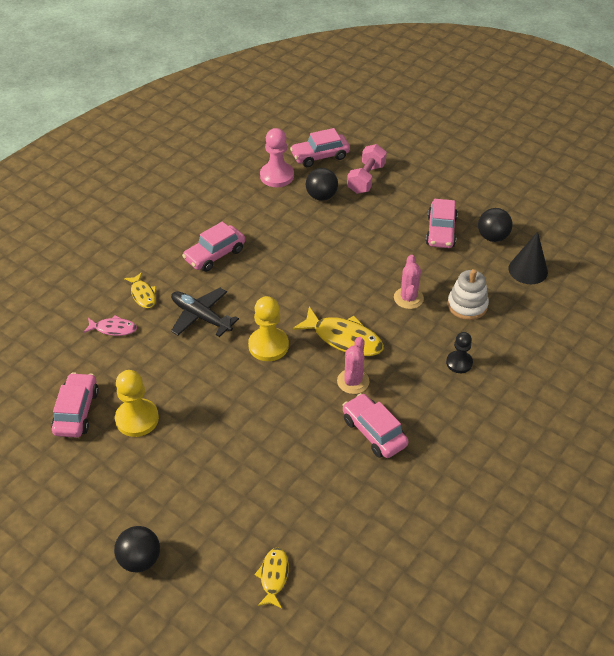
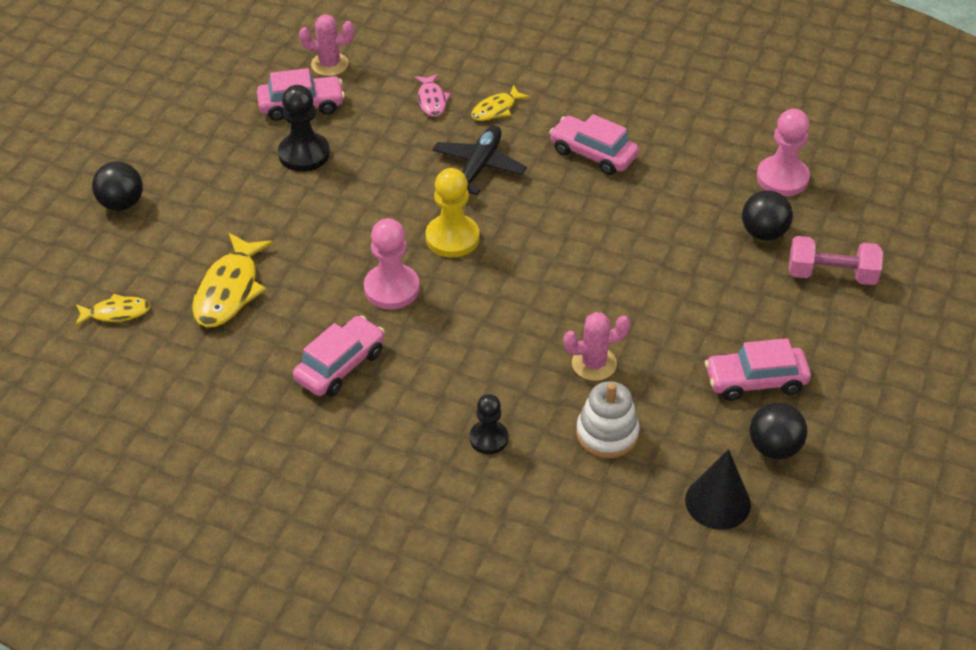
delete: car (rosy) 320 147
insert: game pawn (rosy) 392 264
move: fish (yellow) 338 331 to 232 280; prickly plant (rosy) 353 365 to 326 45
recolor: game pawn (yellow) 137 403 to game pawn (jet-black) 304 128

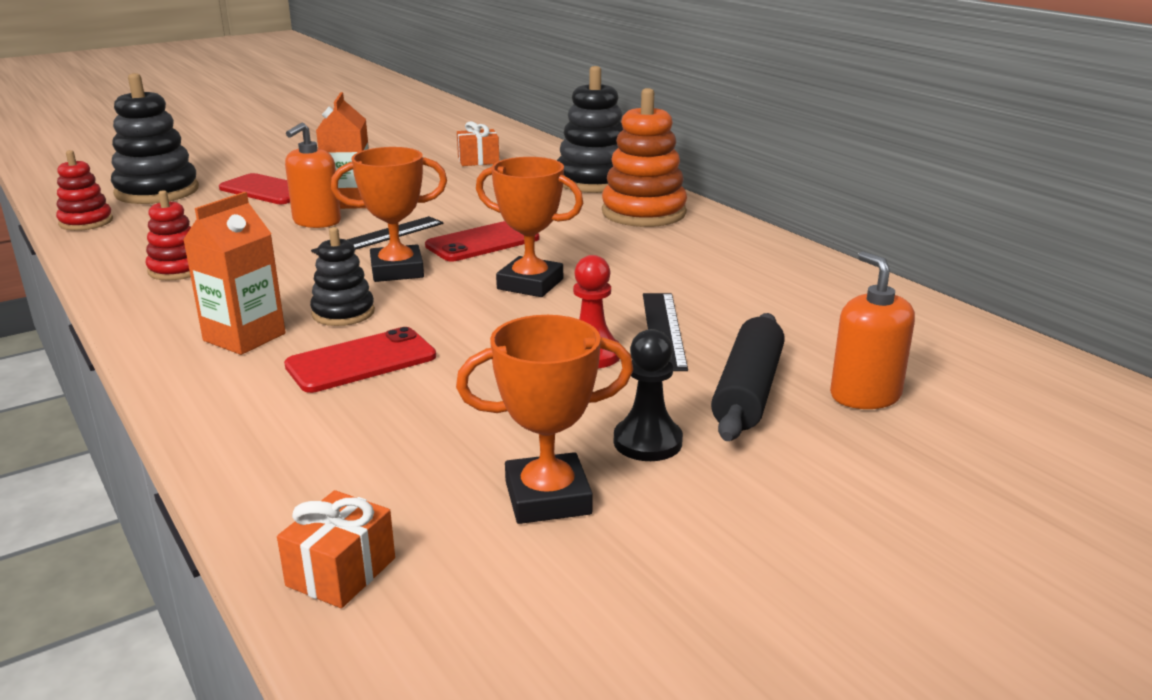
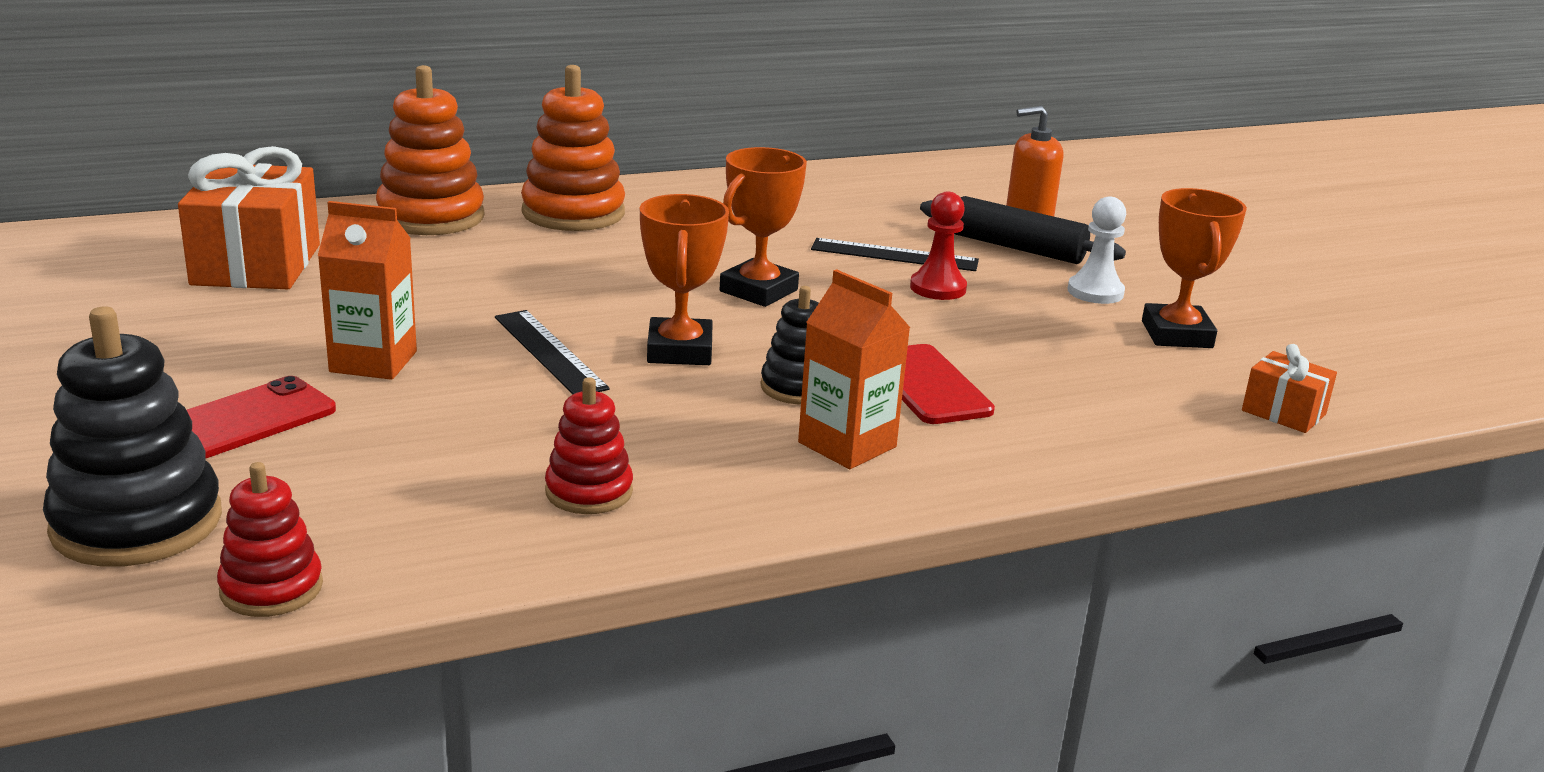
delete: soap pump (orange) 313 175; smartphone (crimson) 482 241
recolor: stacking toy (jet-black) 590 129 to stacking toy (orange) 430 150; game pawn (jet-black) 648 395 to game pawn (white) 1097 250
resize: wrapped gift (orange) 478 143 = 249 217 x1.97

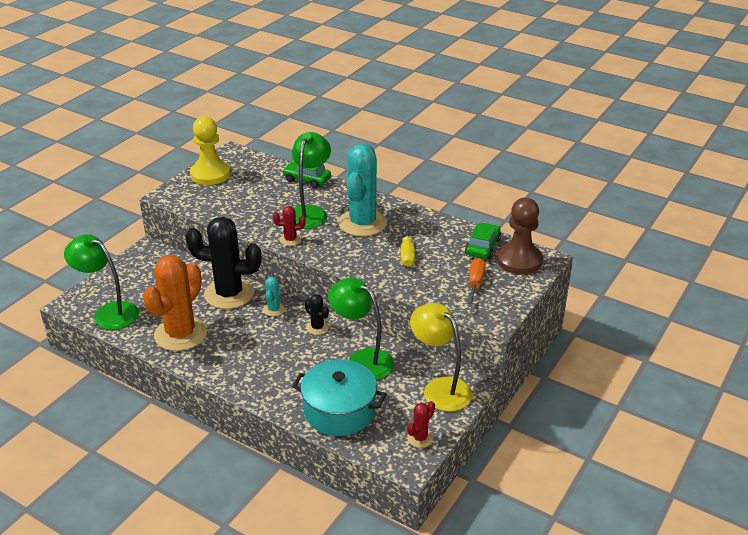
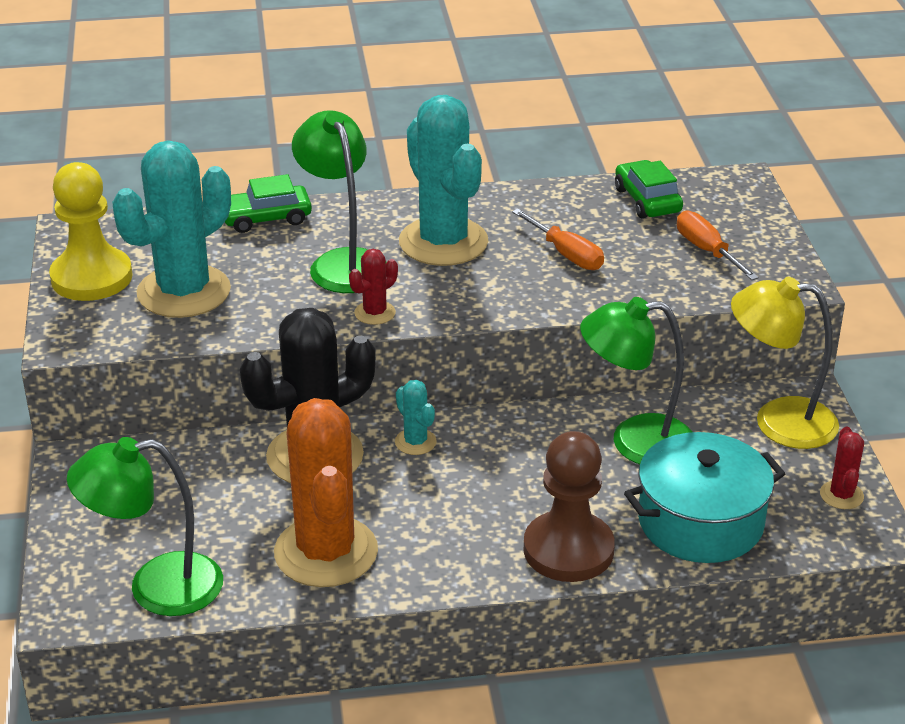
delete: prickly plant (jet-black) 316 314
insert: prickly plant (teal) 171 229
move: game pawn (brown) 520 236 to 569 506
recolor: flat screwdriver (yellow) 408 244 to flat screwdriver (orange) 558 239

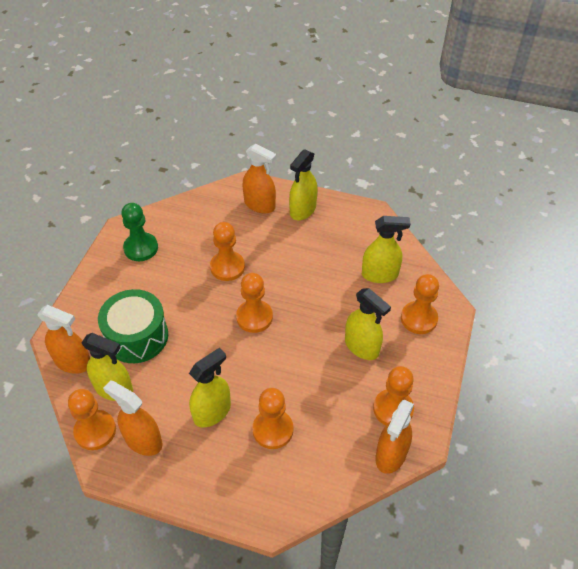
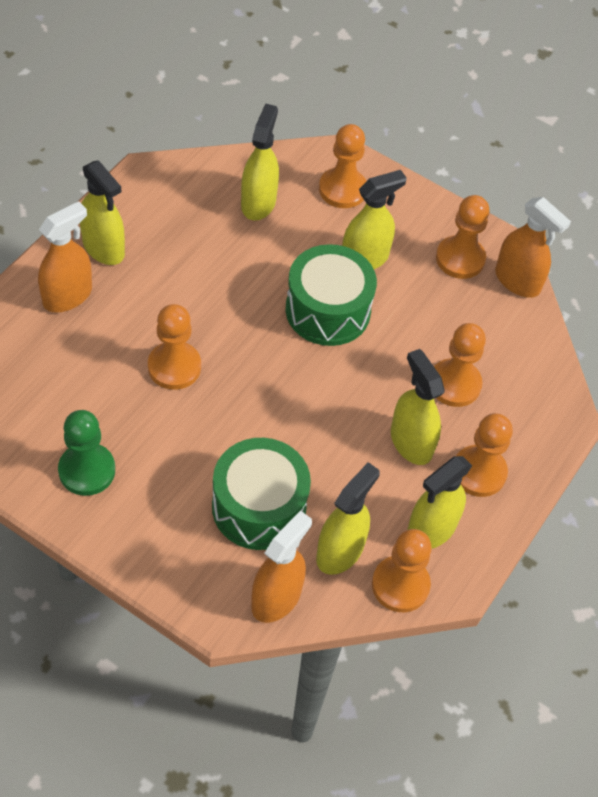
insert: drum (emerald) 331 295
move: game pawn (orange) 254 303 to 484 455
recolor: spray cleaner (orange) 133 418 to spray cleaner (yellow) 439 502

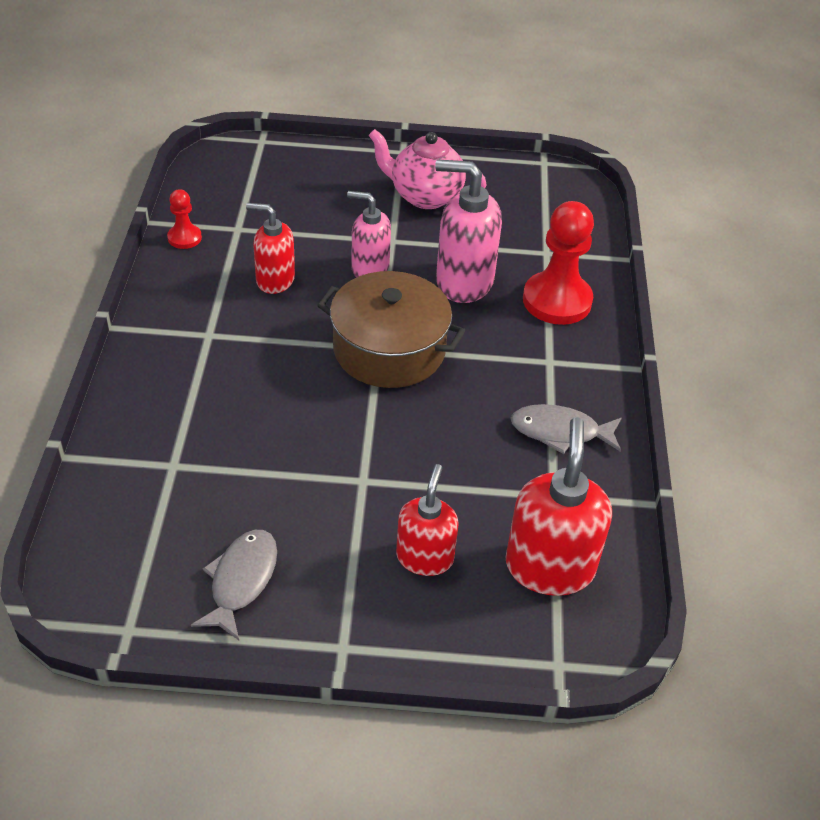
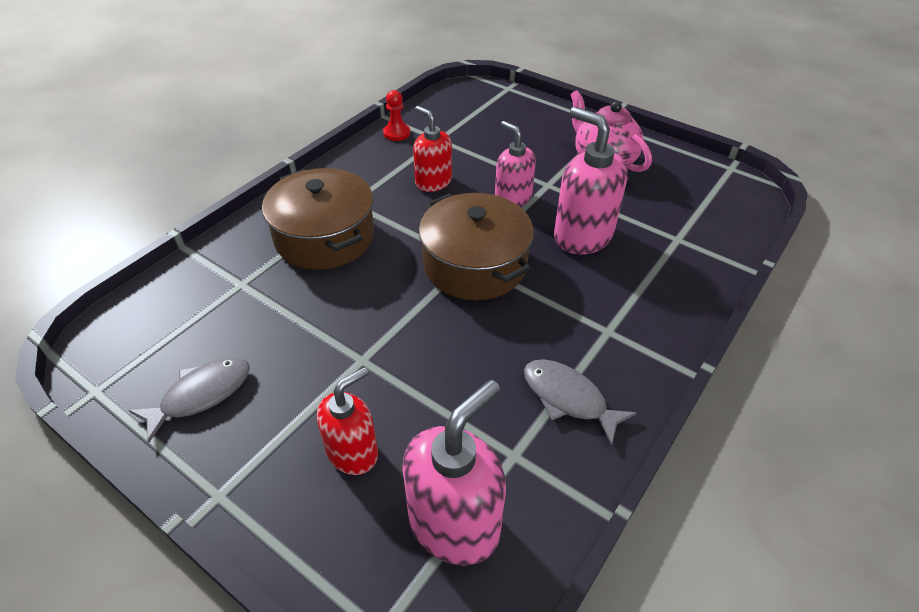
delete: game pawn (crimson) 558 263
insert: stockpot (brown) 318 219
recolor: soap pump (crimson) 559 506 to soap pump (rosy) 454 473

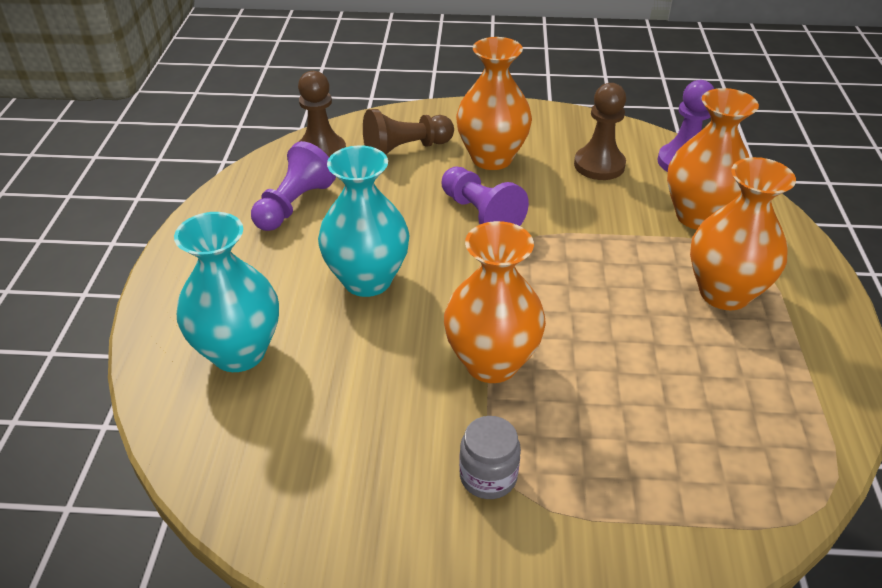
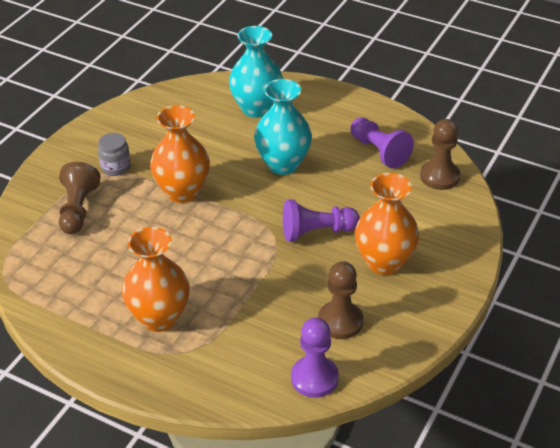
delete: flower vase (orange) 713 159
move: game pawn (brown) 408 132 to 80 198

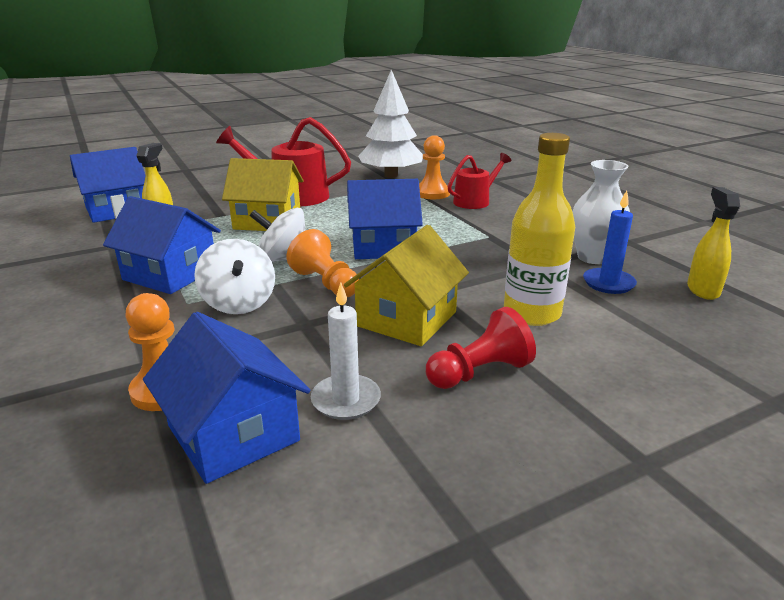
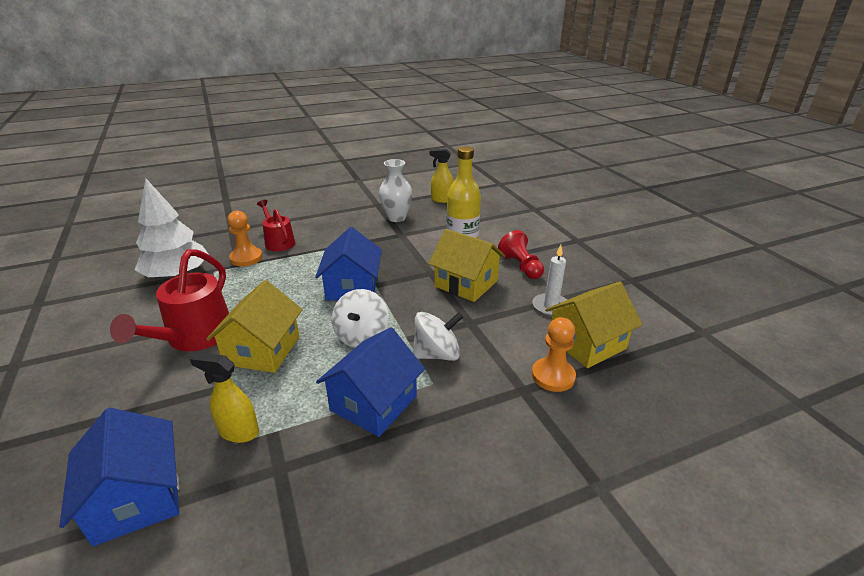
delete: game pawn (orange) 323 263; wax candle (blue) 610 242
recolor: house (blue) 226 398 to house (yellow) 593 325

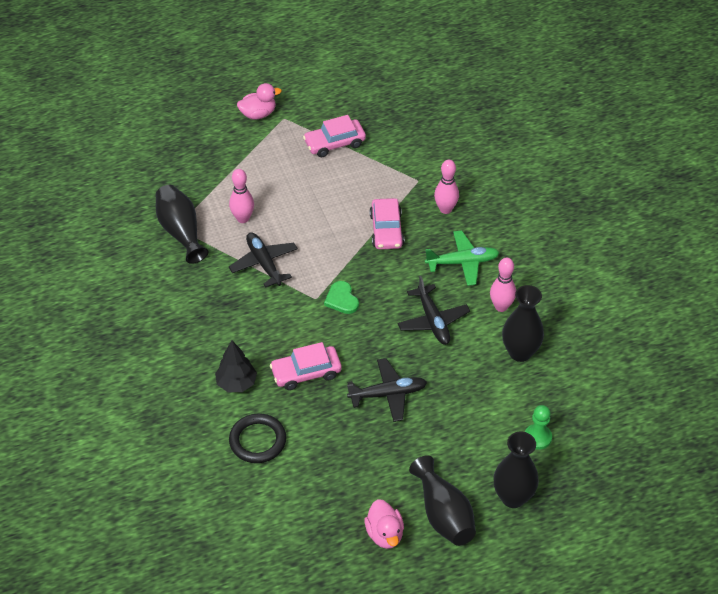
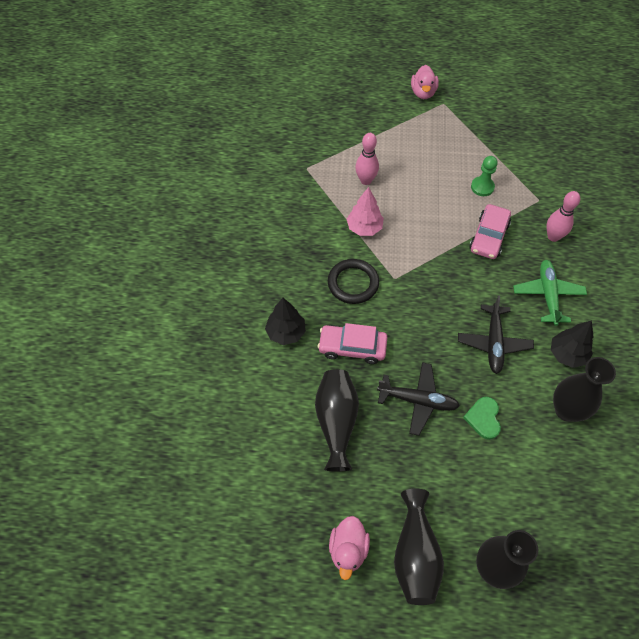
delete: car (rosy) 334 136
move: flower vase (jet-black) 182 224 to 337 420; ring (jet-black) 257 438 to 353 281; love heart (emerald) 341 297 to 482 418; game pawn (emerald) 538 427 to 484 176
replace: toy plane (jet-black) 263 260 to fir tree (rosy) 365 211; tenpin (rosy) 503 285 to fir tree (jet-black) 572 344
rotate: rubber duck (rosy) 259 101 = 425 82 90 degrees clockwise; toy plane (emerald) 462 258 = 550 293 105 degrees counterclockwise

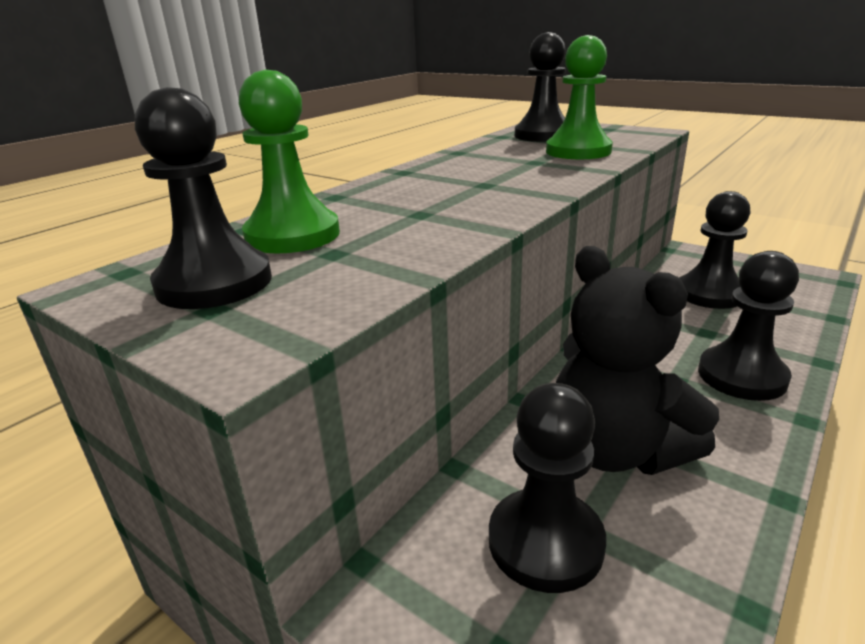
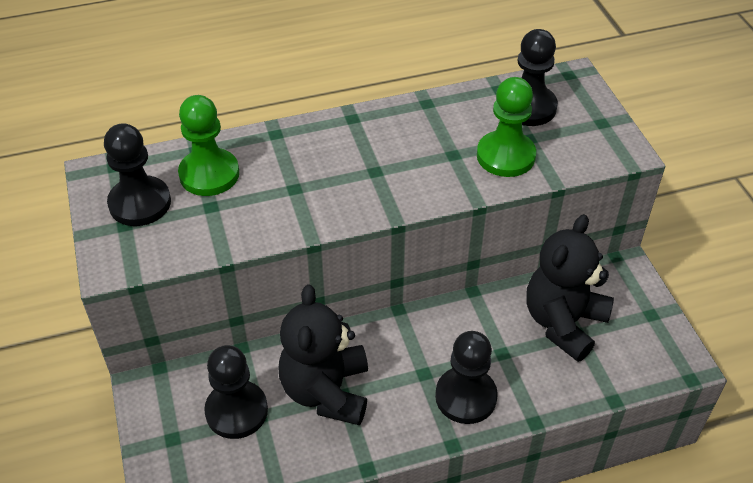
replace: game pawn (jet-black) 715 250 to teddy bear (jet-black) 570 288

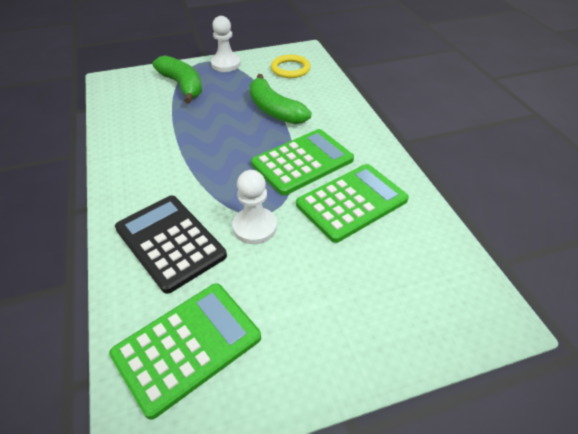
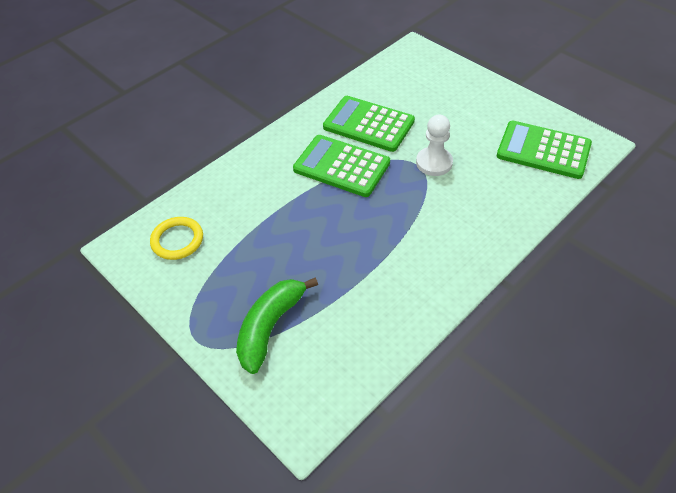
delete: adding machine (jet-black) 171 245; game pawn (white) 226 44; toy banana (emerald) 280 99

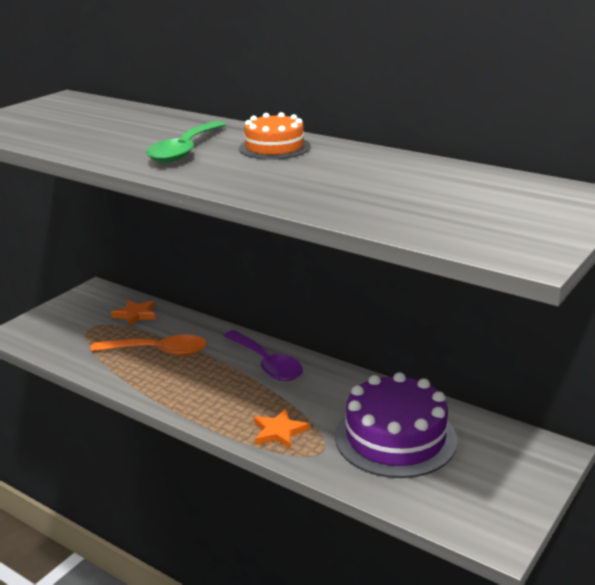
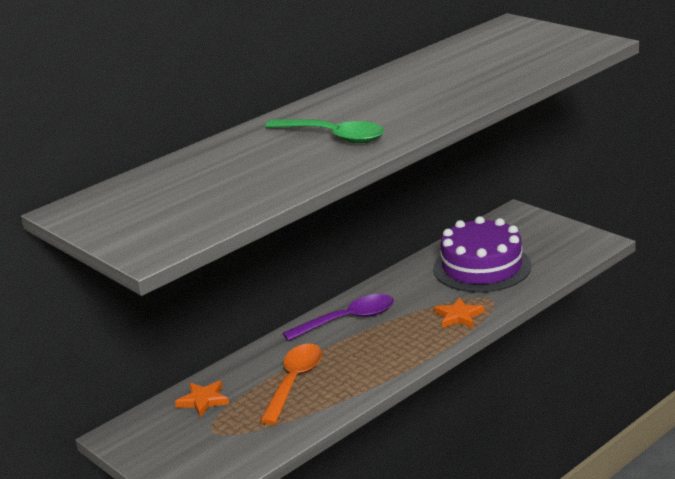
delete: gateau (orange) 275 135

